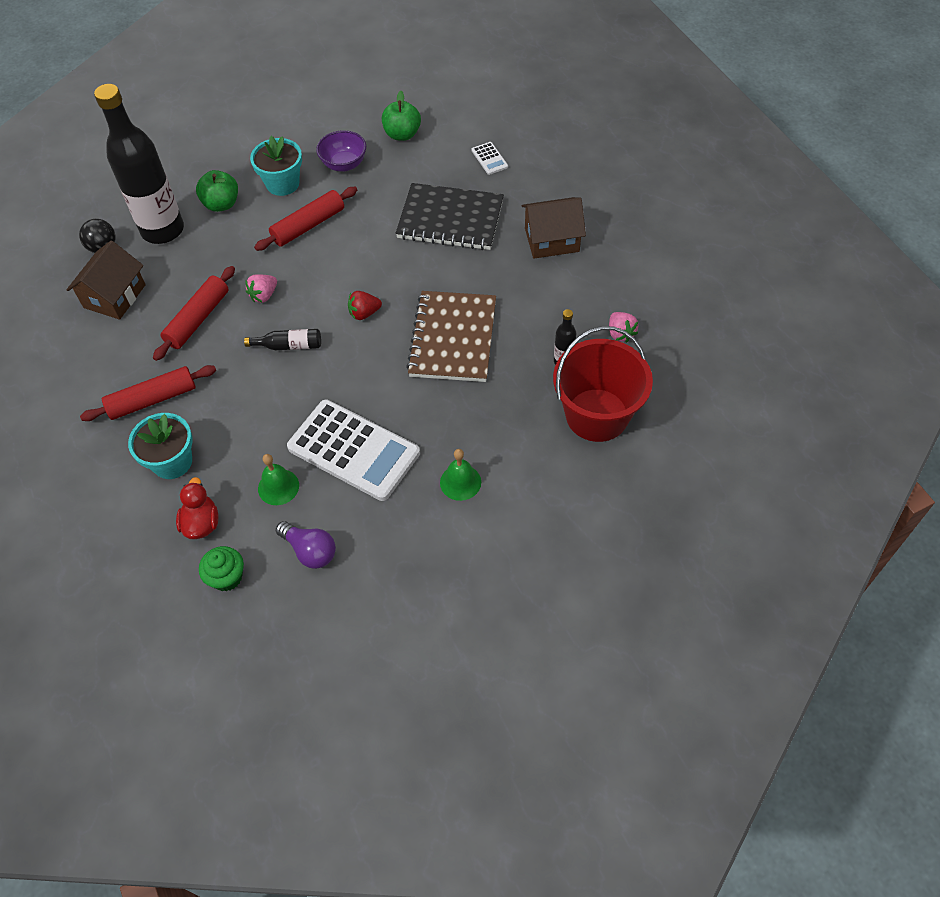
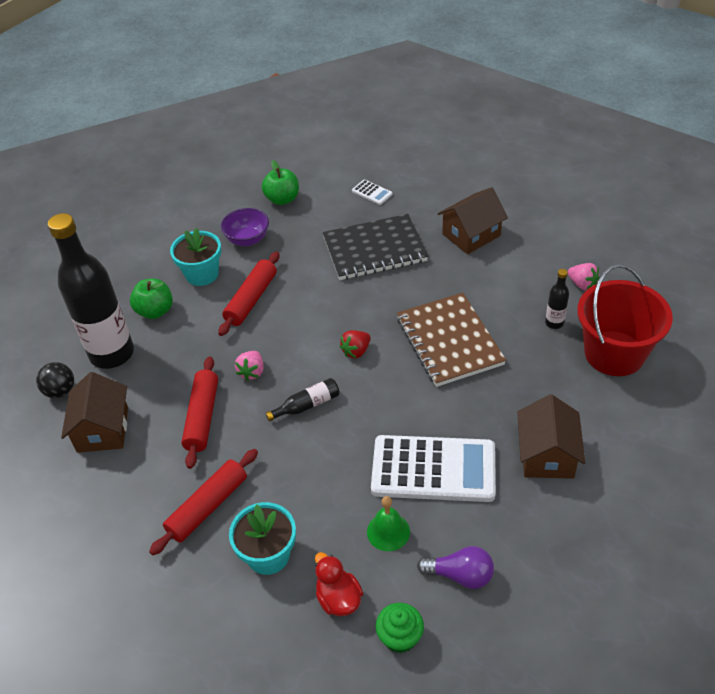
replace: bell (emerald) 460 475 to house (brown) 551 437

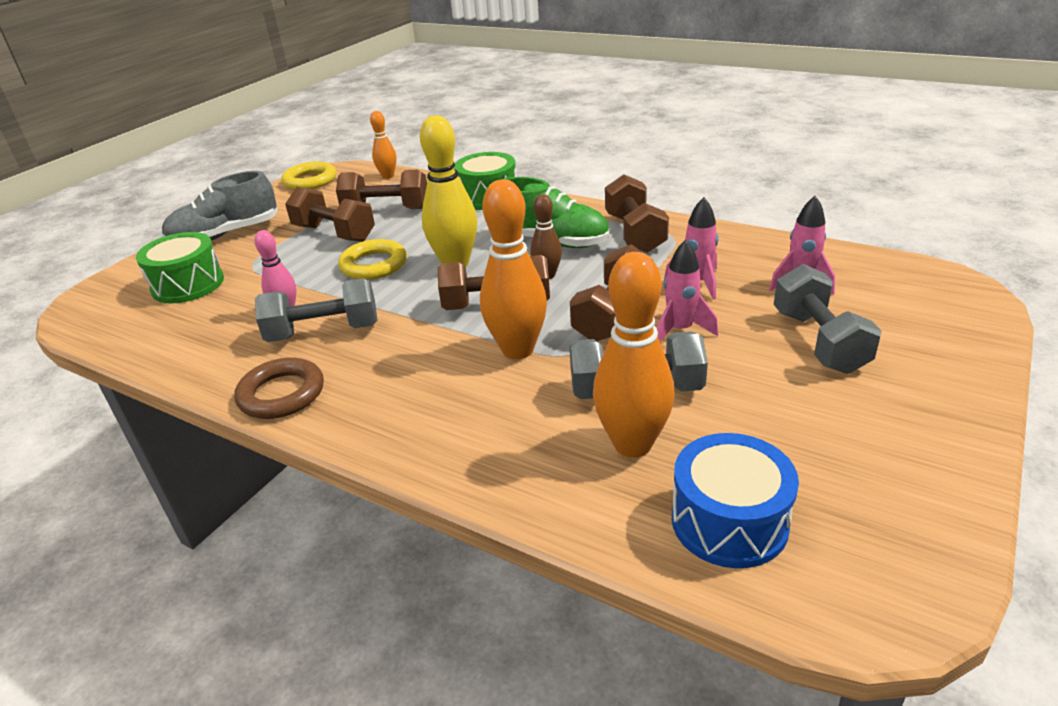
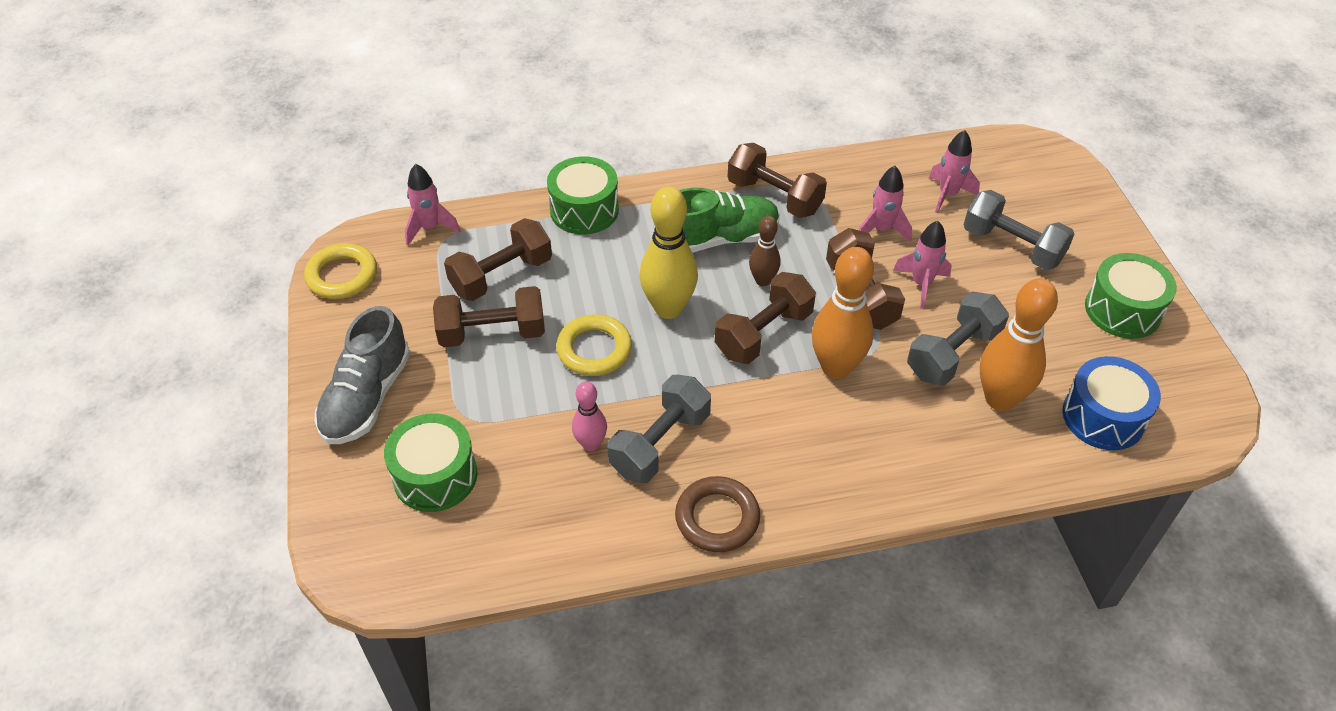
insert: drum (emerald) 1131 296
replace: tenpin (orange) 383 145 to spaceship (rosy) 432 205

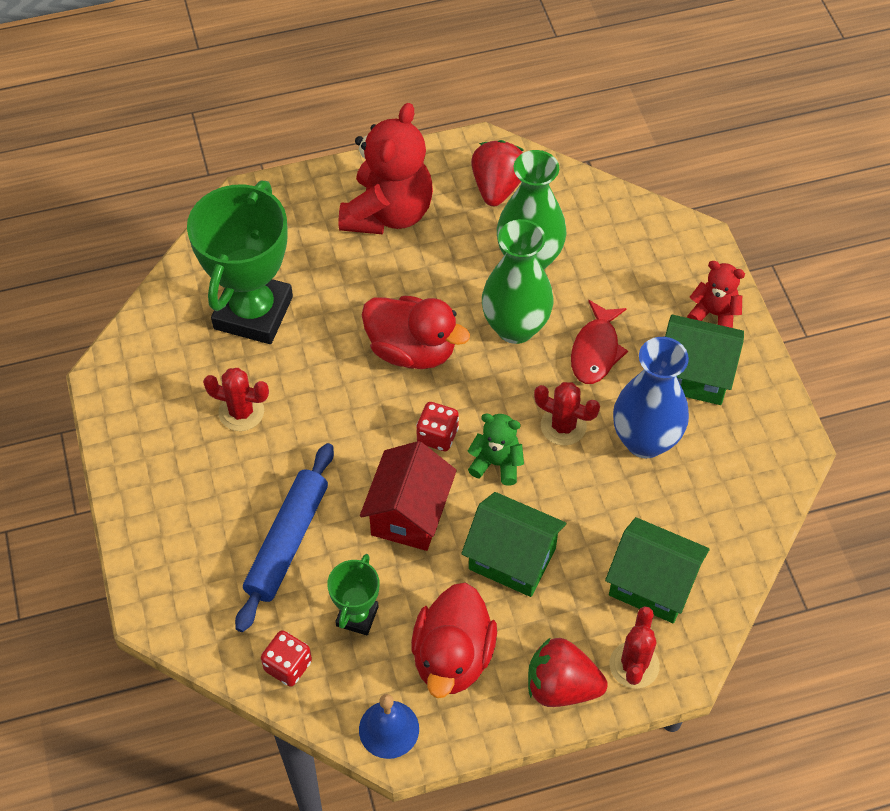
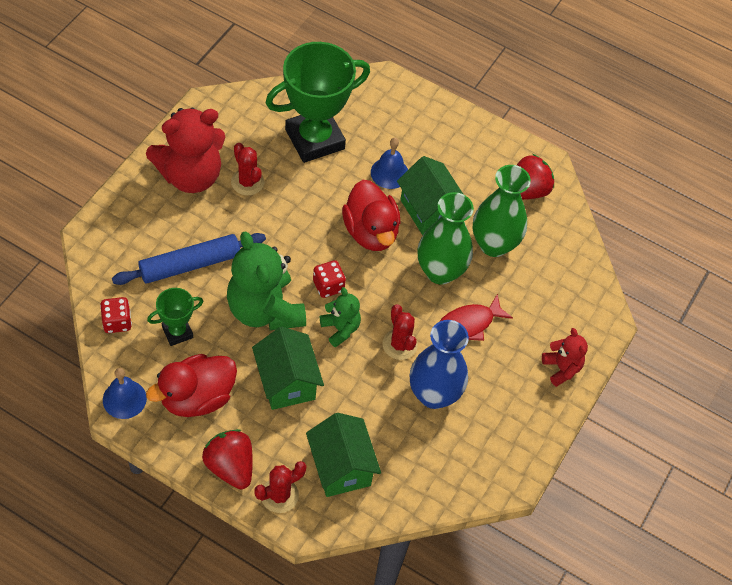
insert: bell (blue) 389 163
move: teddy bear (crimson) 386 168 to 185 150; house (emerald) 704 359 to 430 195
replace: house (crimson) 408 496 to teddy bear (emerald) 266 280

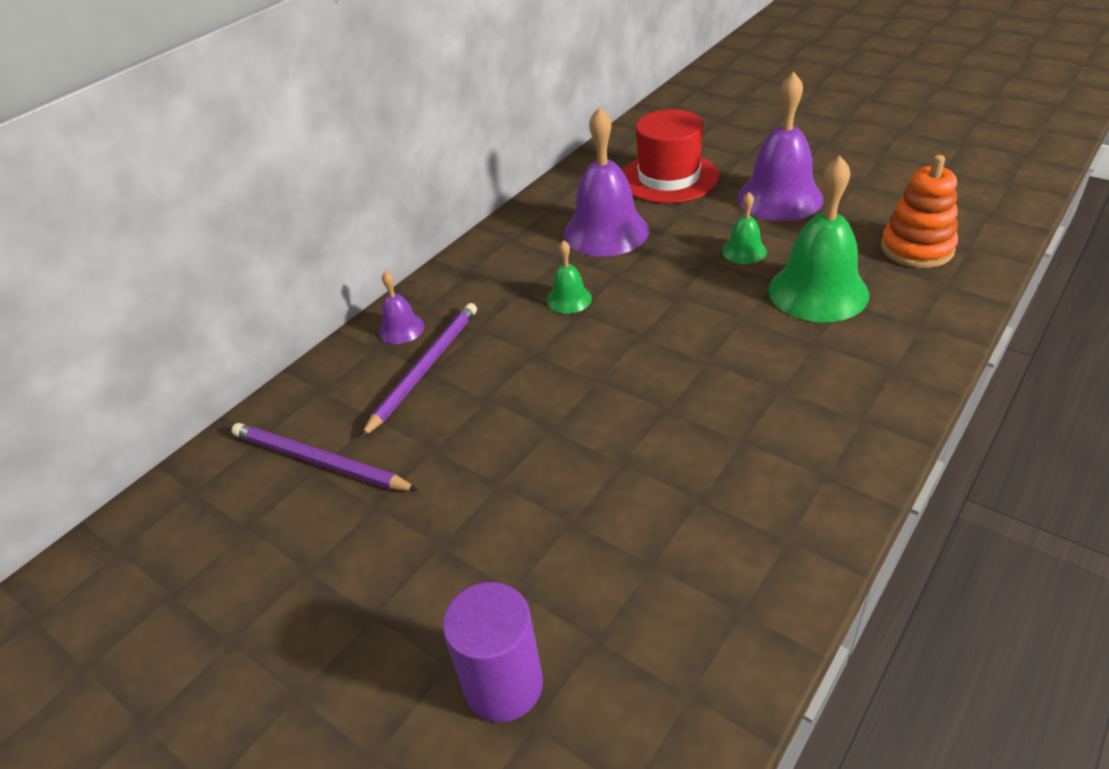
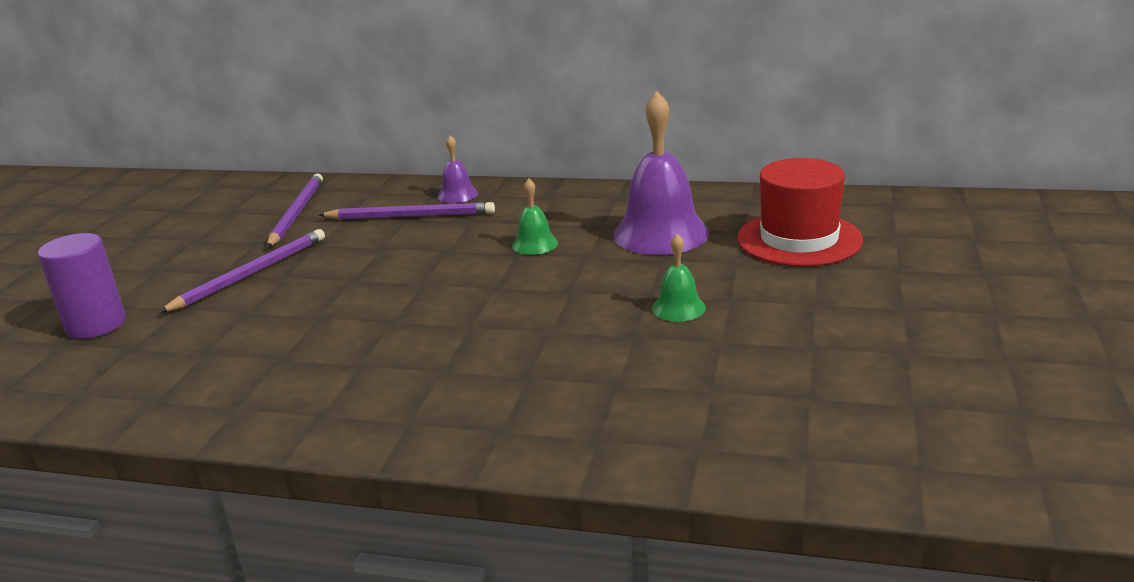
delete: bell (purple) 780 146; bell (emerald) 818 239; stacking toy (orange) 919 211
insert: pencil (purple) 242 271

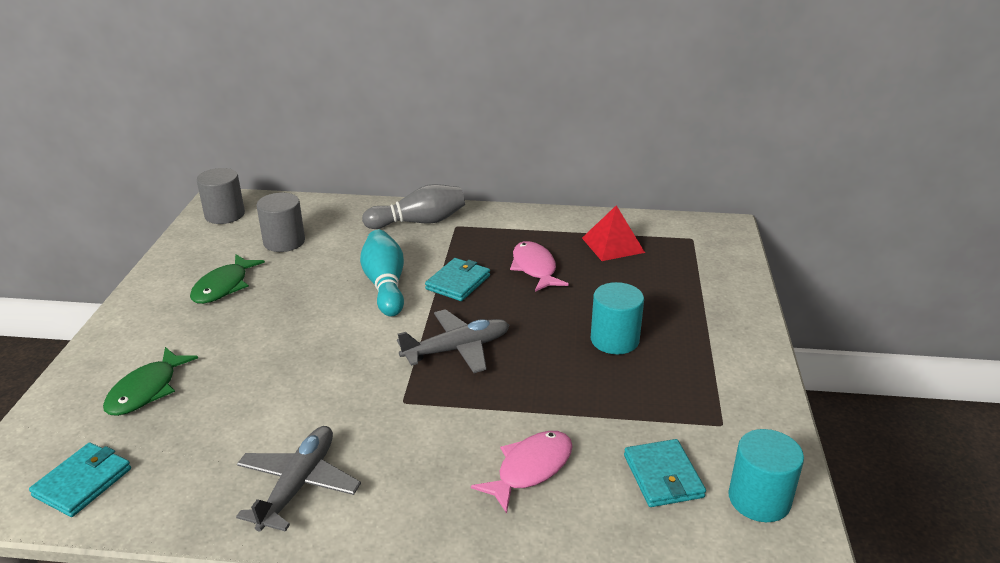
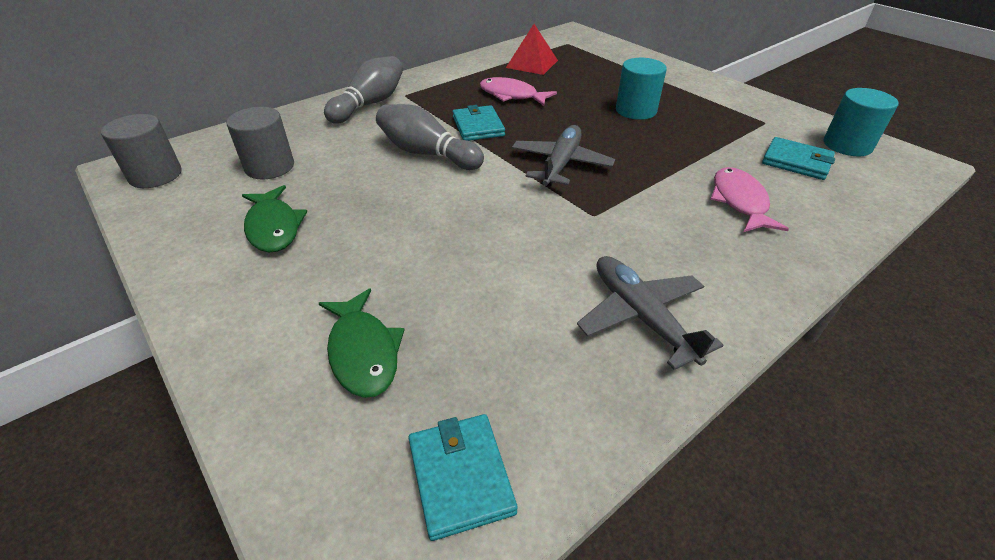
recolor: tenpin (teal) 382 273 to tenpin (gray) 430 137

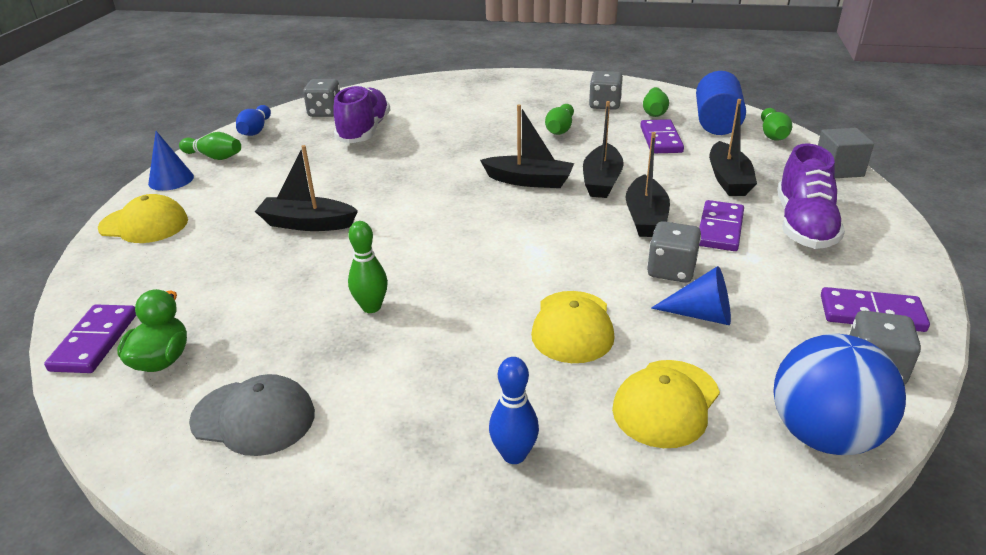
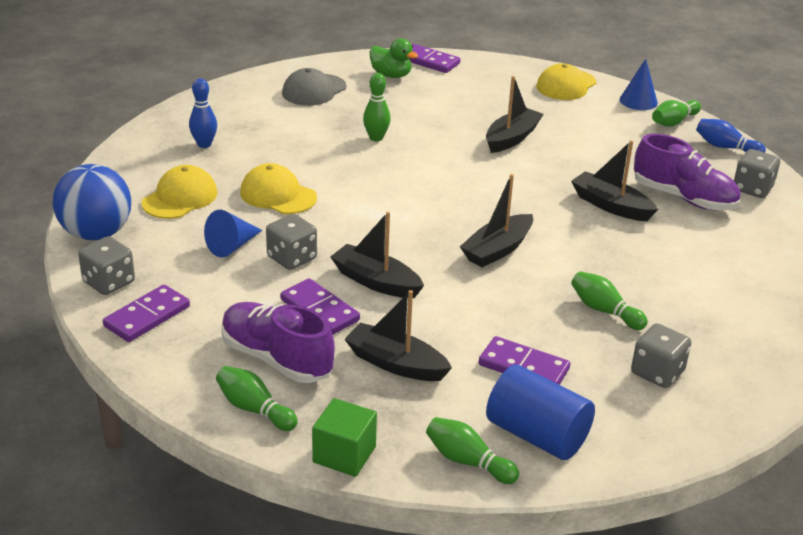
move: toy boat (jet-black) 603 149 to 614 180; tenpin (emerald) 656 102 to 257 398
recolor: cube (gray) 846 153 to cube (emerald) 344 437
rotate: baseball cap (yellow) 666 404 = 179 192 60 degrees clockwise

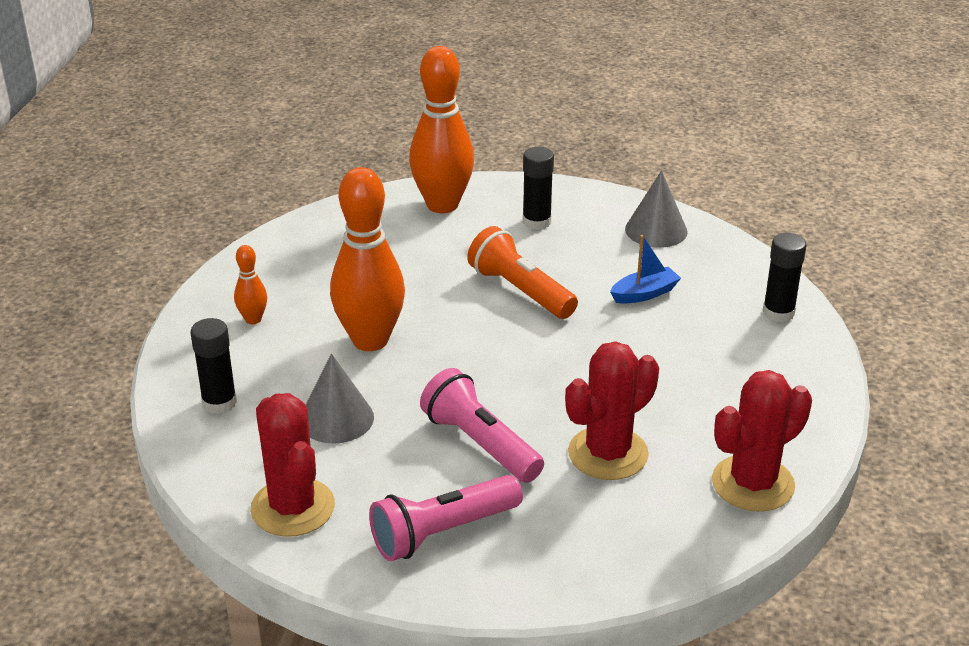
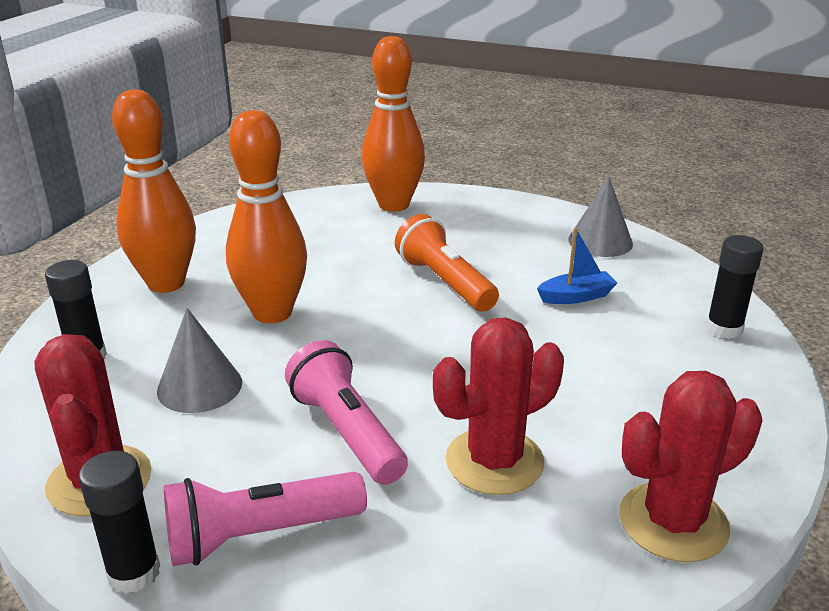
move: glue (jet-black) 538 188 to 119 522
resize: tenpin (orange) 250 284 = 154 191 x2.20

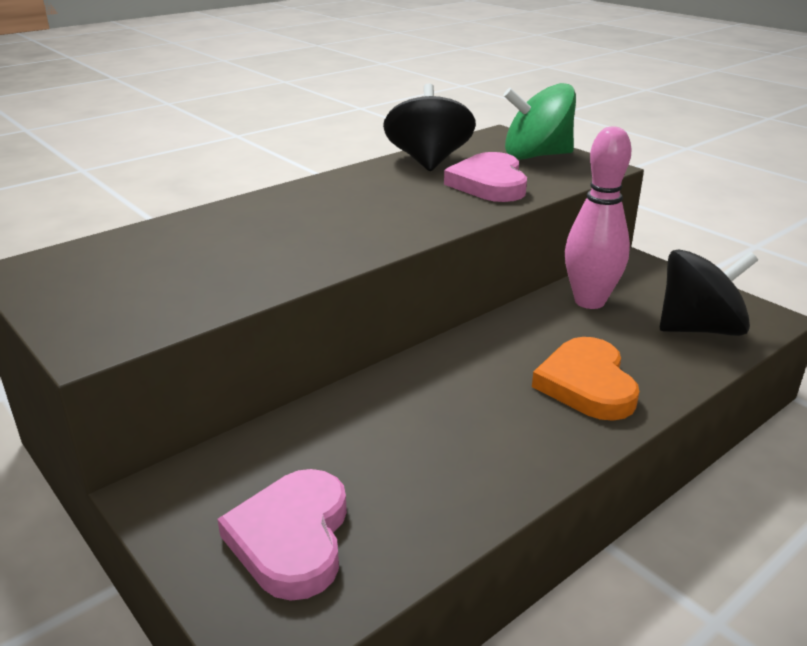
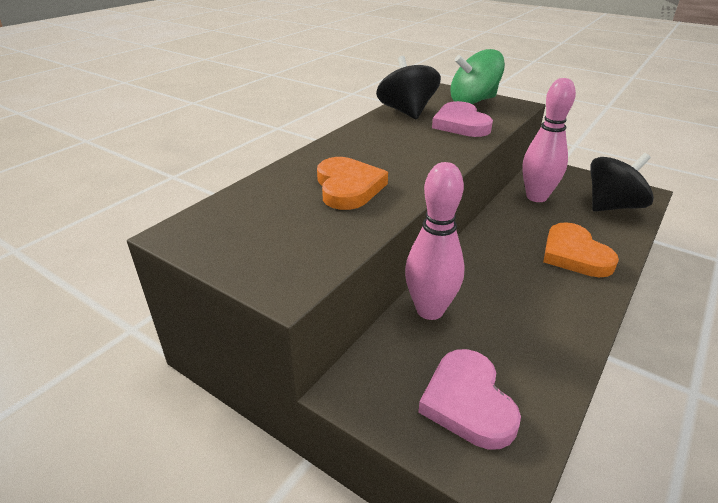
insert: love heart (orange) 352 183; tenpin (rosy) 435 241

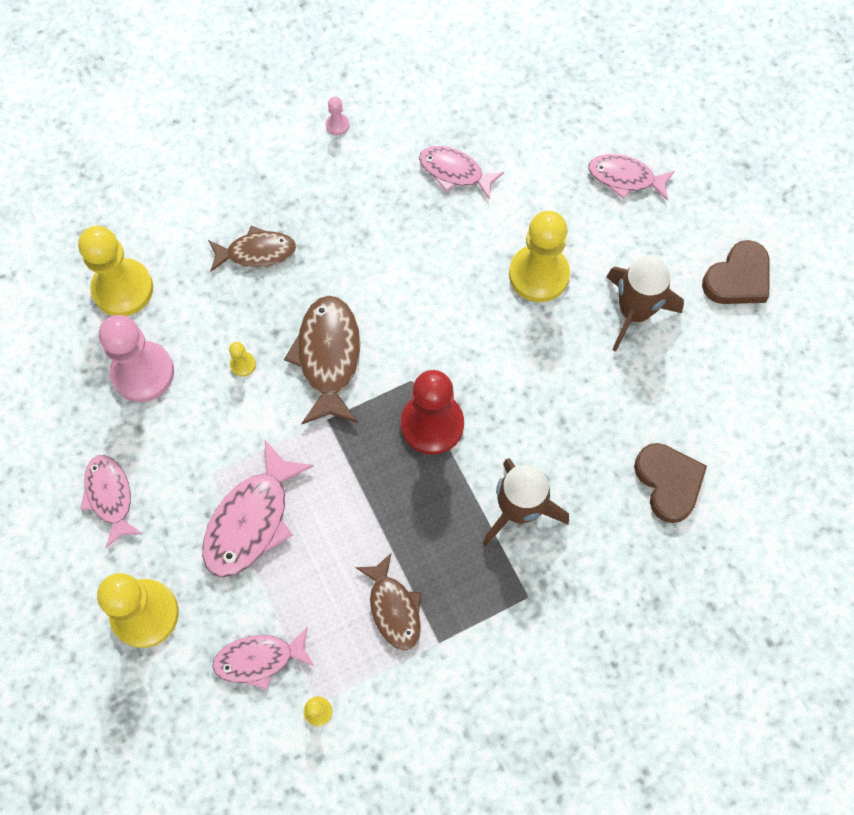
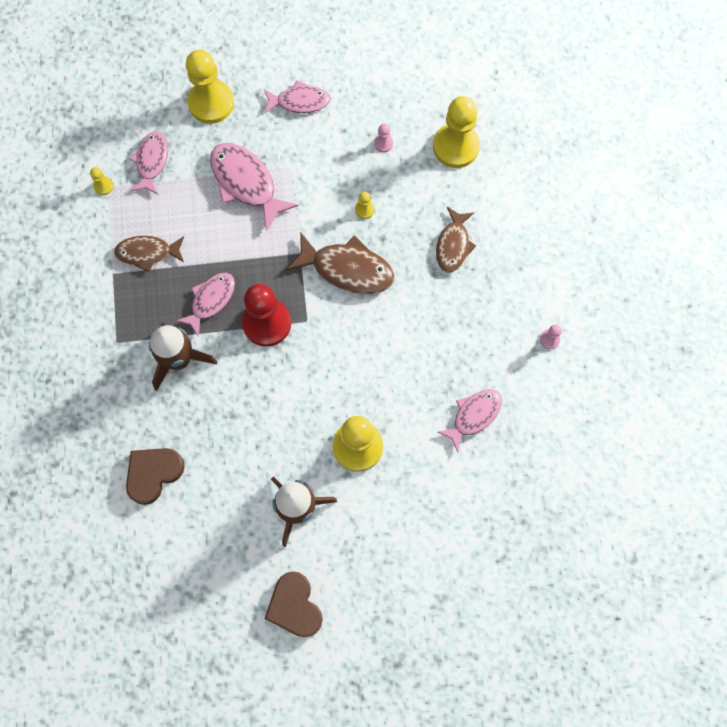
move: fish (rosy) 631 177 to 205 305
rotate: love heart (brown) 670 483 = 155 476 135 degrees clockwise
resize: game pawn (rosy) 136 358 = 383 138 x0.41

